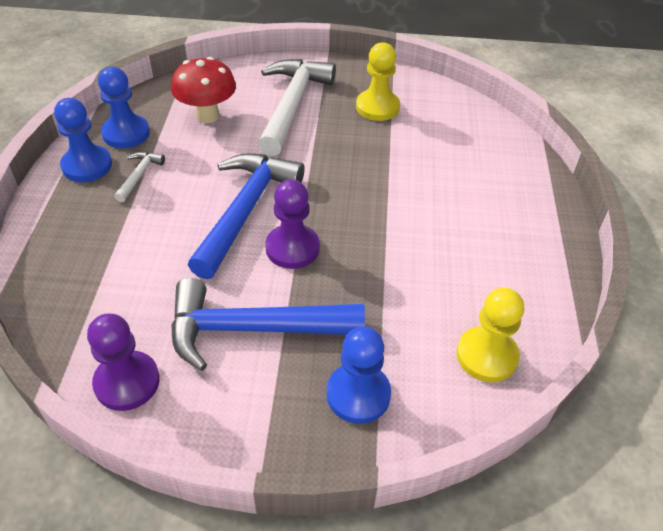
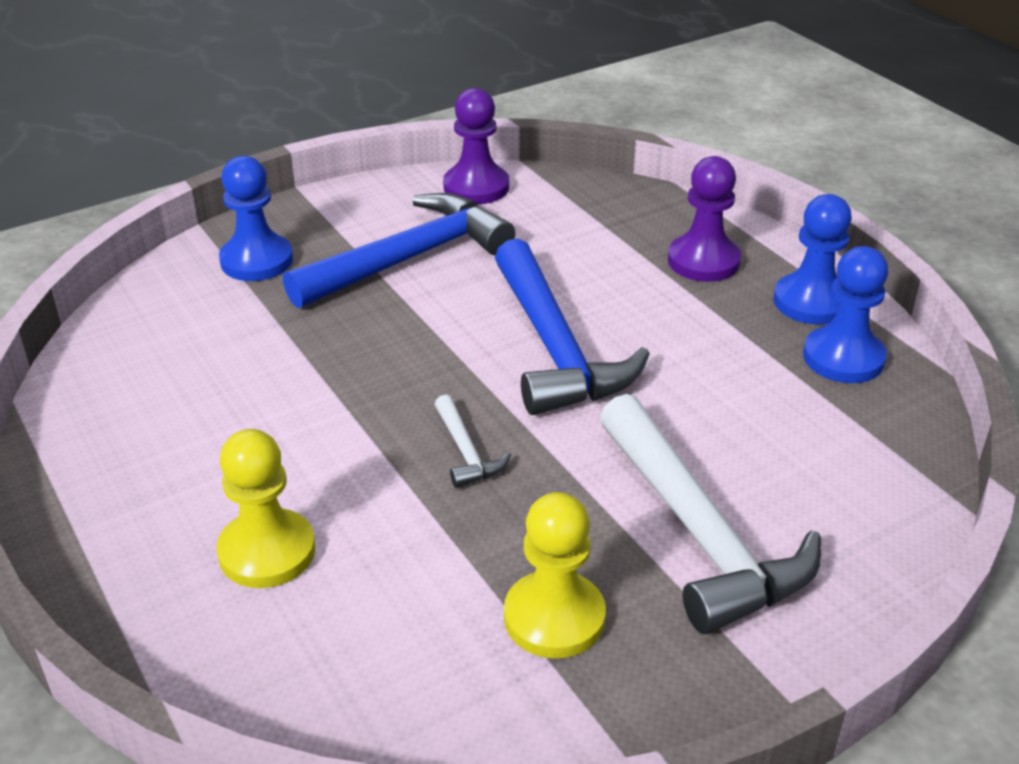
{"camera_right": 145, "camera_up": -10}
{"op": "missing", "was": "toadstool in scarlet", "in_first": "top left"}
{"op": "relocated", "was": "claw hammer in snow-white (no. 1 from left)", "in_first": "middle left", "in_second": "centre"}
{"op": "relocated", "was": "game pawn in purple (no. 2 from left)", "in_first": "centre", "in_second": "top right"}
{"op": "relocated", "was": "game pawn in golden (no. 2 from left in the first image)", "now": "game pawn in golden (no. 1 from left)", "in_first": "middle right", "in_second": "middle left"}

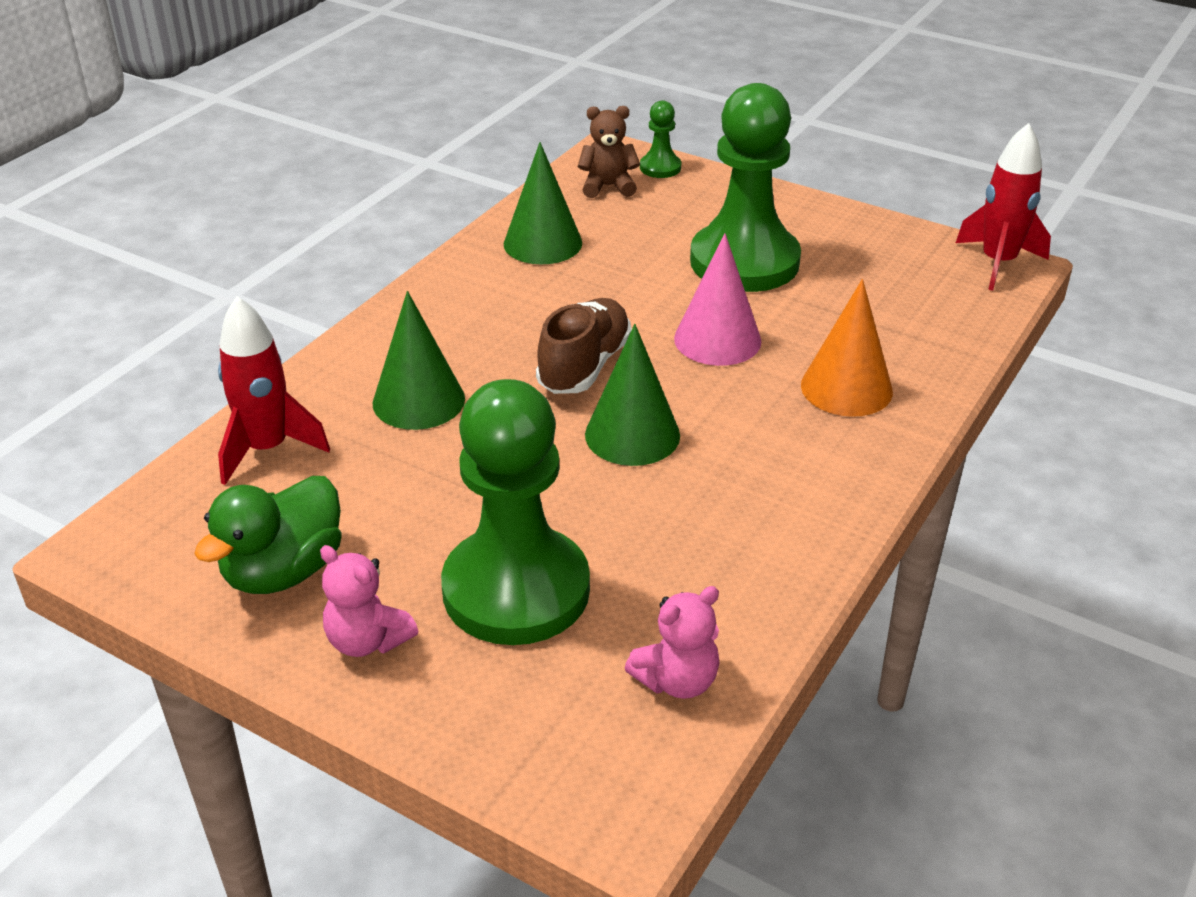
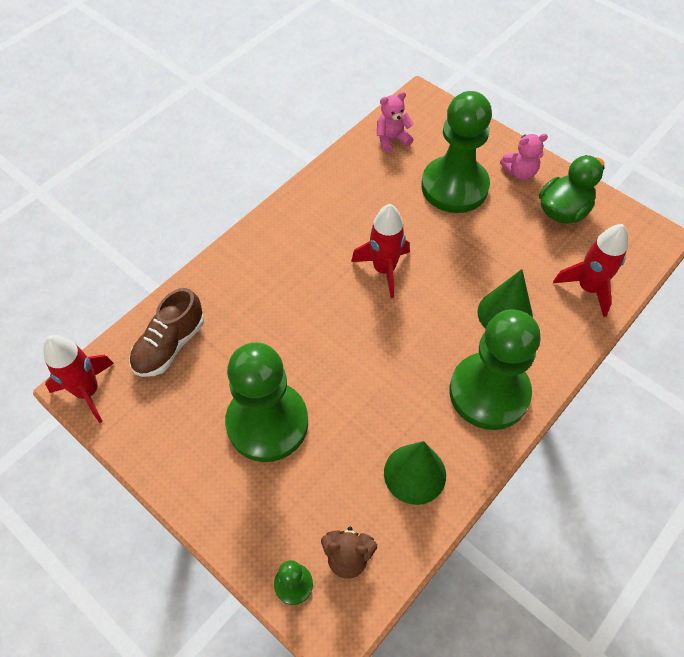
{"camera_right": -170, "camera_up": 20}
{"op": "missing", "was": "solid cone in pink", "in_first": "centre"}
{"op": "missing", "was": "solid cone in orange", "in_first": "middle right"}
{"op": "appeared", "now": "game pawn in leaf-green (no. 4 from left)", "in_second": "middle right"}
{"op": "relocated", "was": "sneaker in dark brown", "in_first": "centre", "in_second": "middle left"}
{"op": "exchanged", "was": "solid cone in leaf-green (no. 3 from left)", "now": "spaceship in scarlet (no. 2 from left)", "in_first": "centre", "in_second": "centre"}
{"op": "spun", "was": "teddy bear in pink (no. 1 from left in the first image)", "in_first": "bottom left", "in_second": "top right", "clockwise": 120}

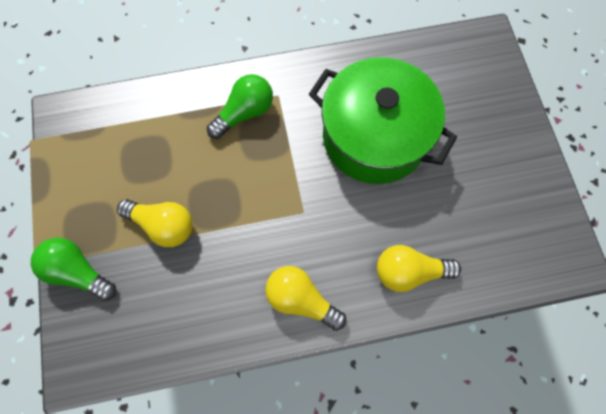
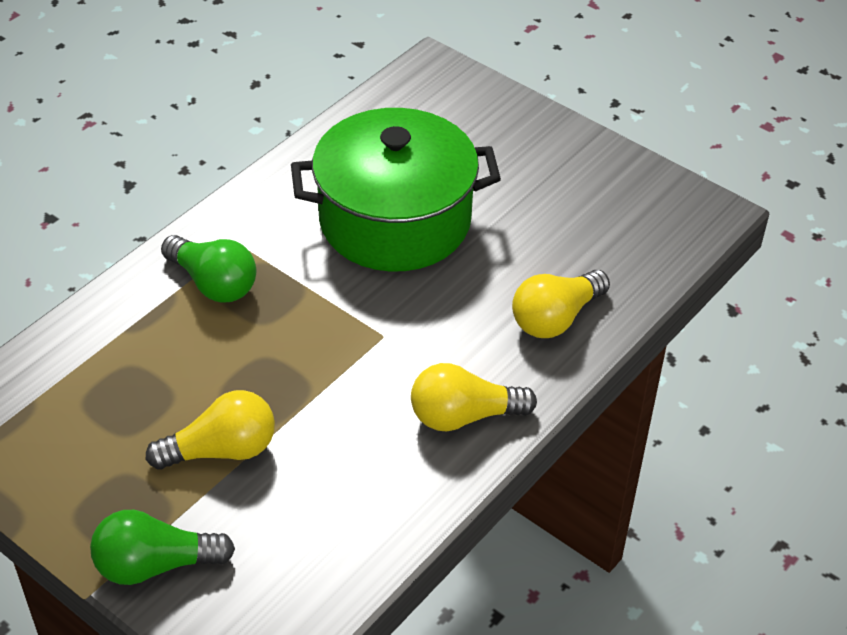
{"camera_right": -40, "camera_up": -25}
{"op": "spun", "was": "bulb in leaf-green (no. 2 from left)", "in_first": "top centre", "in_second": "middle left", "clockwise": 120}

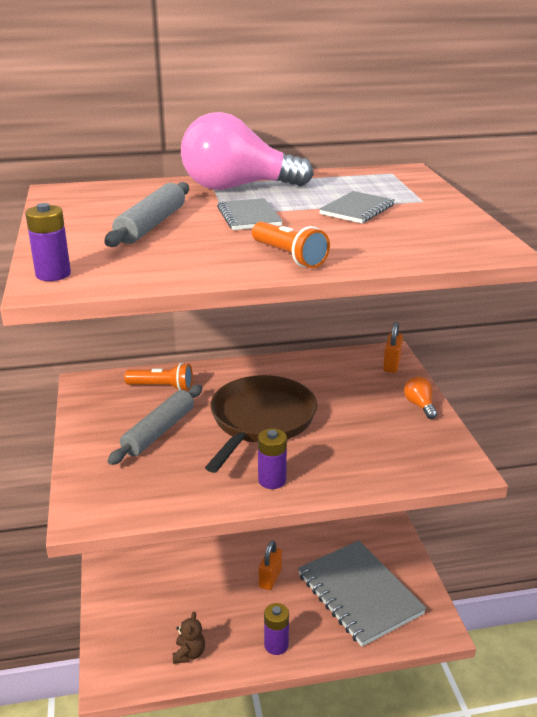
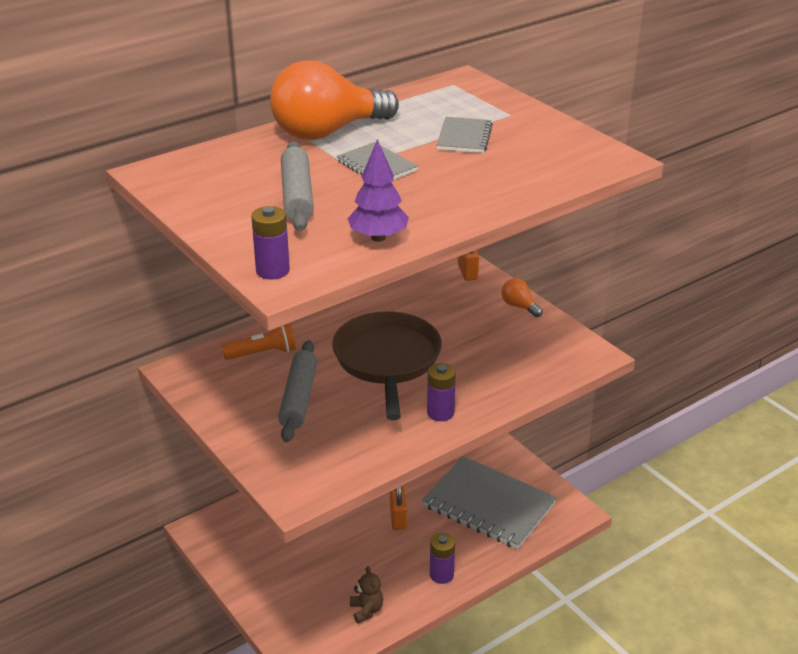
{"camera_right": -25, "camera_up": 5}
{"op": "missing", "was": "flashlight in orange (no. 2 from left)", "in_first": "centre"}
{"op": "appeared", "now": "fir tree in purple", "in_second": "top centre"}
{"op": "colour", "was": "bulb in pink", "now": "bulb in orange (no. 1 from left)", "in_first": "top centre", "in_second": "top centre"}

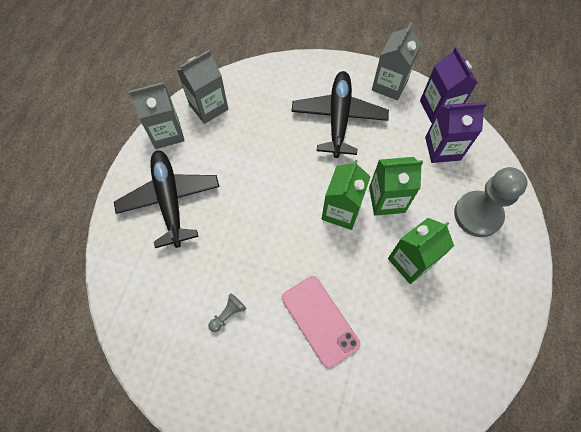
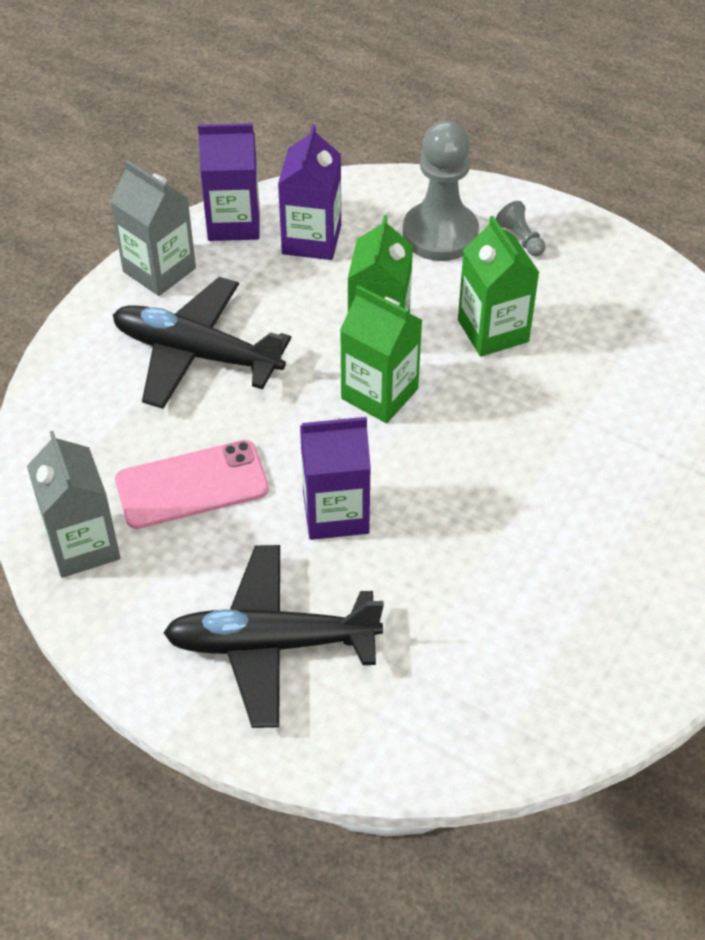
{"camera_right": -75, "camera_up": -15}
{"op": "missing", "was": "juice carton in grey (no. 1 from left)", "in_first": "top left"}
{"op": "appeared", "now": "juice carton in purple (no. 3 from left)", "in_second": "centre"}
{"op": "relocated", "was": "game pawn in grey (no. 1 from left in the first image)", "now": "game pawn in grey (no. 2 from left)", "in_first": "bottom centre", "in_second": "top right"}
{"op": "relocated", "was": "phone in pink", "in_first": "bottom centre", "in_second": "middle left"}

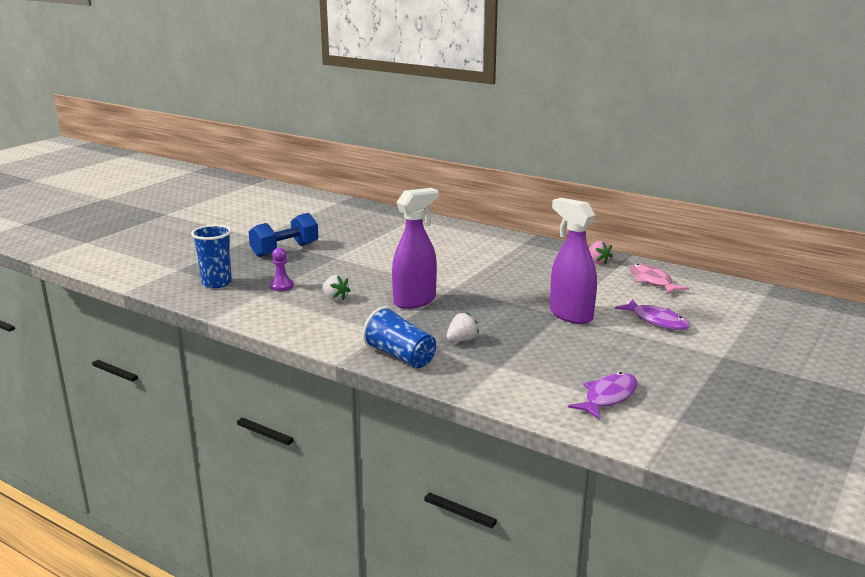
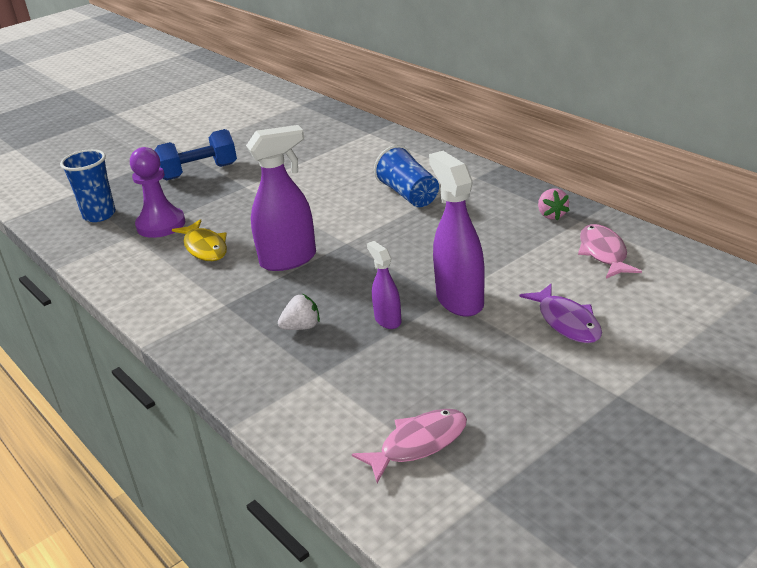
{"camera_right": 20, "camera_up": 10}
{"op": "appeared", "now": "spray bottle in purple (no. 2 from left)", "in_second": "centre"}
{"op": "relocated", "was": "beaker in blue (no. 2 from left)", "in_first": "centre", "in_second": "top centre"}
{"op": "exchanged", "was": "toy strawberry in snow-white (no. 1 from left)", "now": "fish figure in golden", "in_first": "centre", "in_second": "middle left"}
{"op": "colour", "was": "fish figure in purple (no. 1 from left)", "now": "fish figure in pink (no. 1 from left)", "in_first": "bottom right", "in_second": "bottom centre"}
{"op": "size", "was": "game pawn in purple", "in_first": "middle left", "in_second": "middle left", "ratio": 1.77}

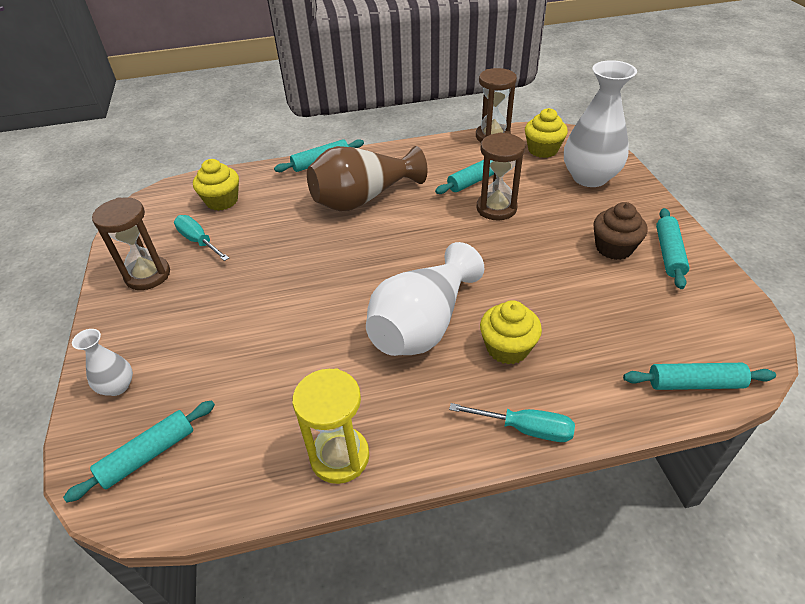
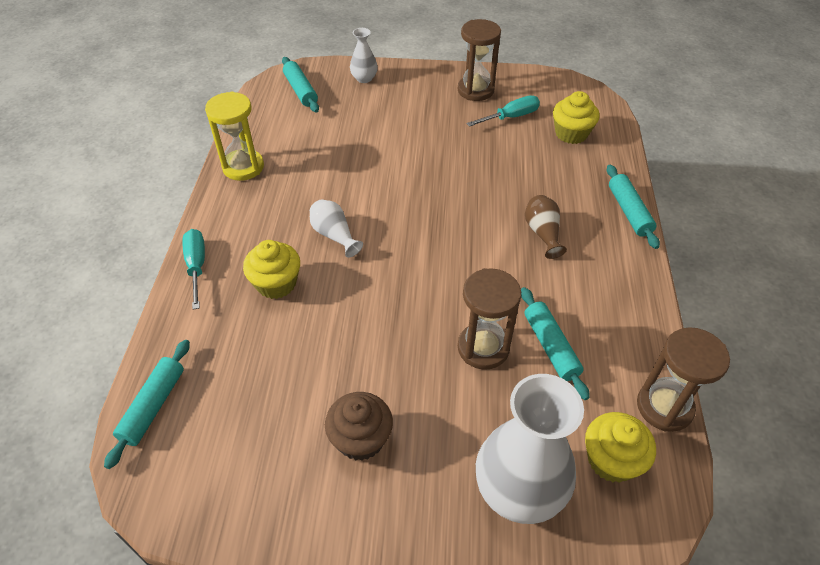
{"camera_right": 105, "camera_up": 5}
{"op": "missing", "was": "rolling pin in aqua (no. 4 from left)", "in_first": "middle right"}
{"op": "spun", "was": "flat screwdriver in aqua (no. 2 from left in the first image)", "in_first": "bottom centre", "in_second": "middle left", "clockwise": 135}
{"op": "size", "was": "vase in dark brown", "in_first": "top centre", "in_second": "centre", "ratio": 0.48}
{"op": "size", "was": "vase in snow-white (no. 2 from left in the first image)", "in_first": "centre", "in_second": "centre", "ratio": 0.48}

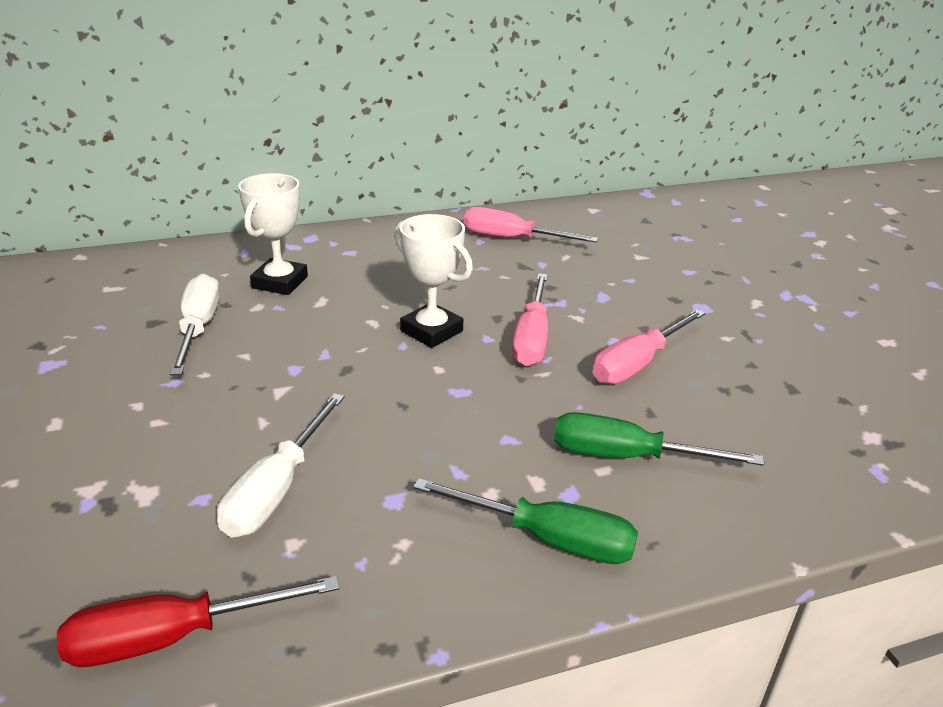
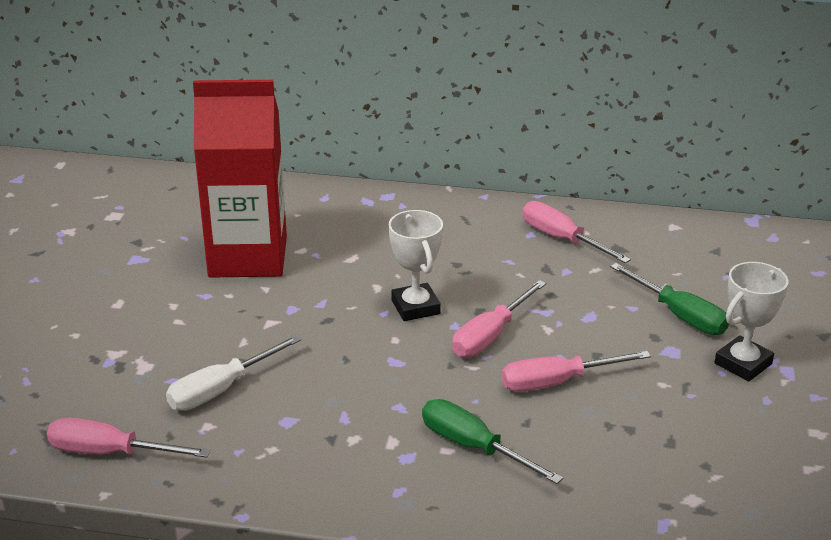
{"camera_right": 30, "camera_up": 0}
{"op": "relocated", "was": "prize cup in snow-white (no. 1 from left in the first image)", "now": "prize cup in snow-white (no. 2 from left)", "in_first": "top left", "in_second": "middle right"}
{"op": "relocated", "was": "flat screwdriver in leaf-green (no. 1 from left in the first image)", "now": "flat screwdriver in leaf-green (no. 2 from left)", "in_first": "bottom centre", "in_second": "middle right"}
{"op": "exchanged", "was": "flat screwdriver in snow-white (no. 1 from left)", "now": "juice carton in scarlet", "in_first": "middle left", "in_second": "top left"}
{"op": "colour", "was": "flat screwdriver in scarlet", "now": "flat screwdriver in pink (no. 1 from left)", "in_first": "bottom left", "in_second": "bottom left"}

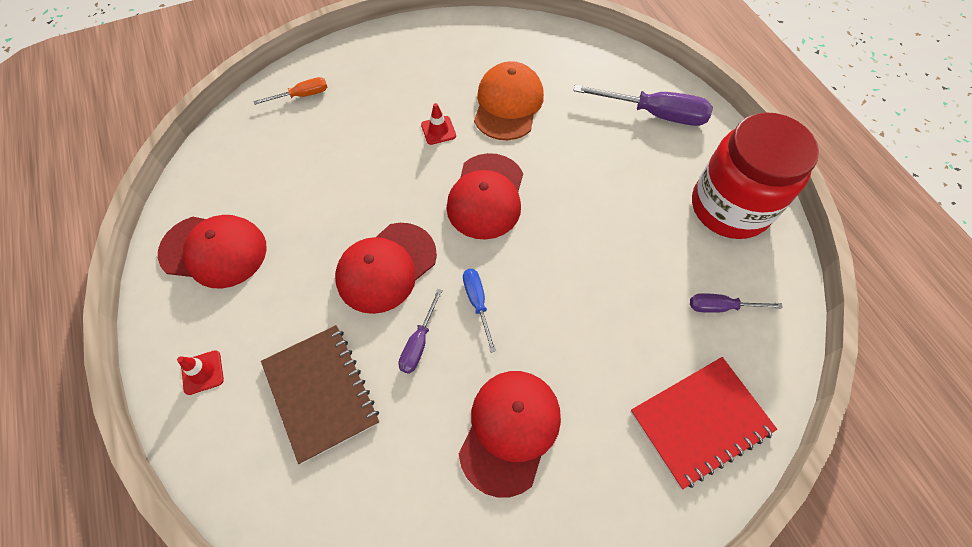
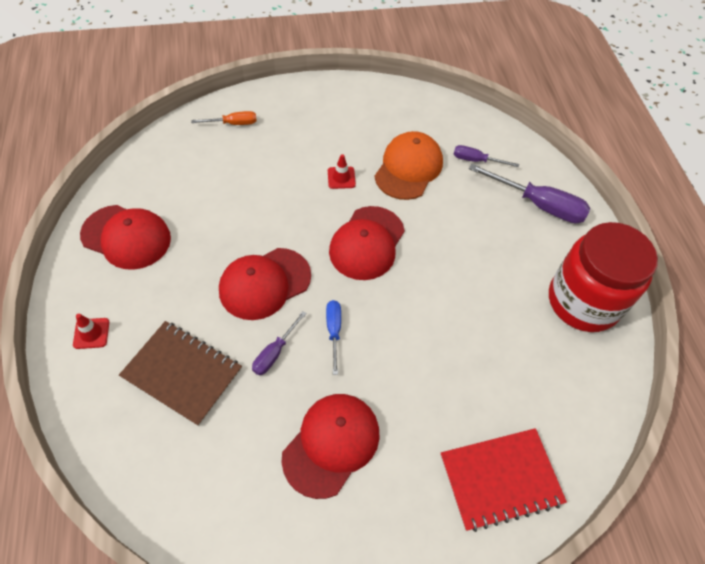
{"camera_right": 10, "camera_up": -5}
{"op": "relocated", "was": "flat screwdriver in purple (no. 3 from left in the first image)", "now": "flat screwdriver in purple (no. 2 from left)", "in_first": "middle right", "in_second": "top right"}
{"op": "spun", "was": "notepad in dark brown", "in_first": "bottom left", "in_second": "middle left", "clockwise": -45}

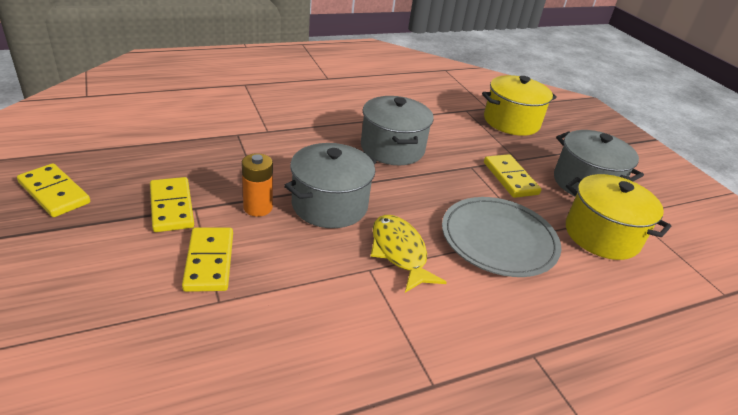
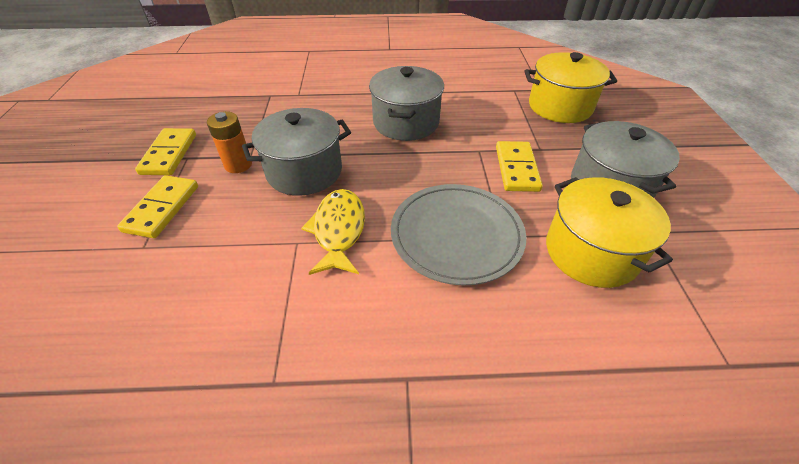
{"camera_right": 25, "camera_up": 10}
{"op": "missing", "was": "domino in golden (no. 1 from left)", "in_first": "middle left"}

